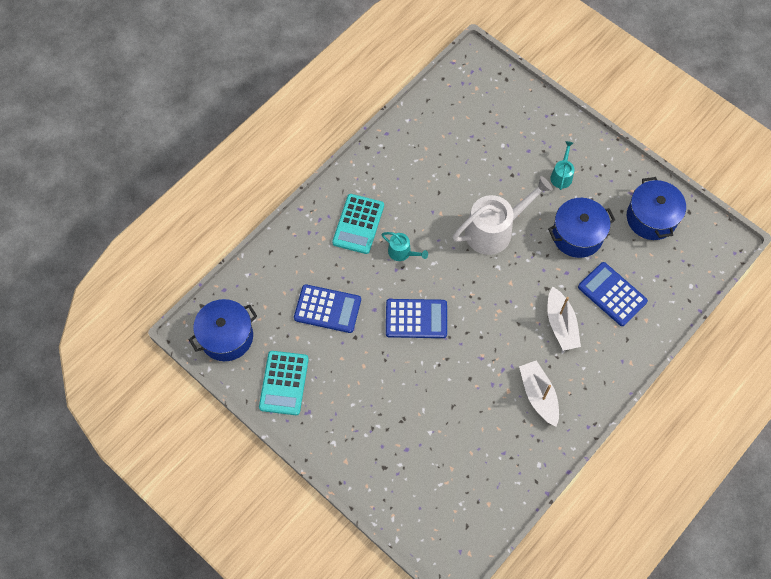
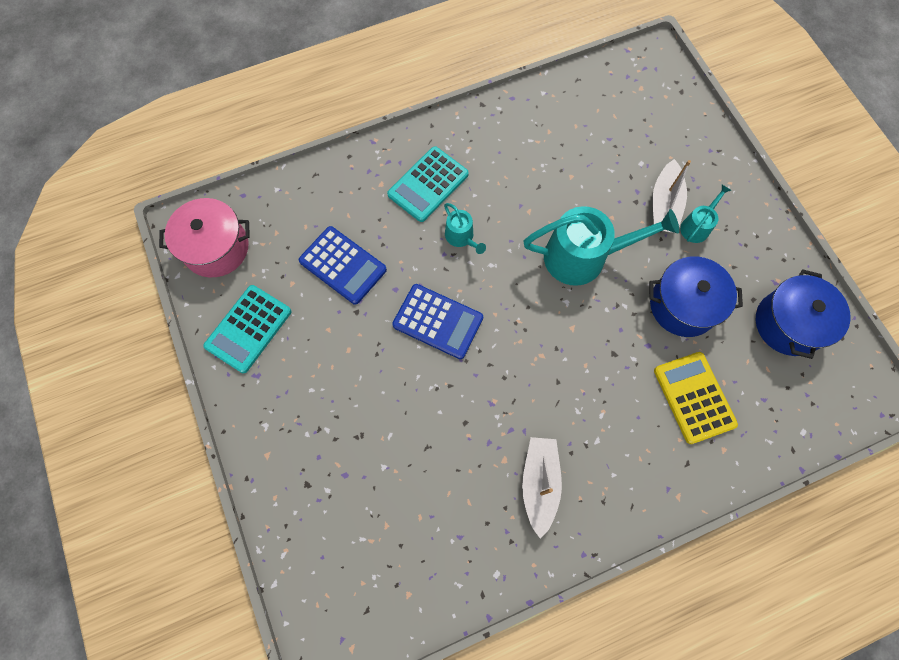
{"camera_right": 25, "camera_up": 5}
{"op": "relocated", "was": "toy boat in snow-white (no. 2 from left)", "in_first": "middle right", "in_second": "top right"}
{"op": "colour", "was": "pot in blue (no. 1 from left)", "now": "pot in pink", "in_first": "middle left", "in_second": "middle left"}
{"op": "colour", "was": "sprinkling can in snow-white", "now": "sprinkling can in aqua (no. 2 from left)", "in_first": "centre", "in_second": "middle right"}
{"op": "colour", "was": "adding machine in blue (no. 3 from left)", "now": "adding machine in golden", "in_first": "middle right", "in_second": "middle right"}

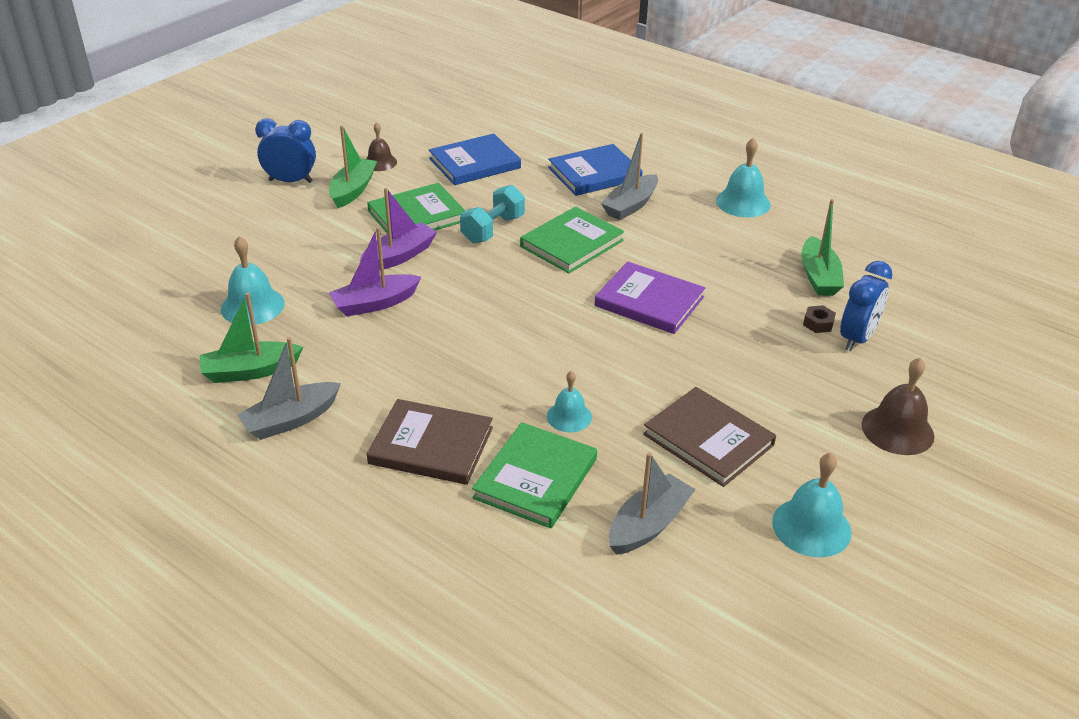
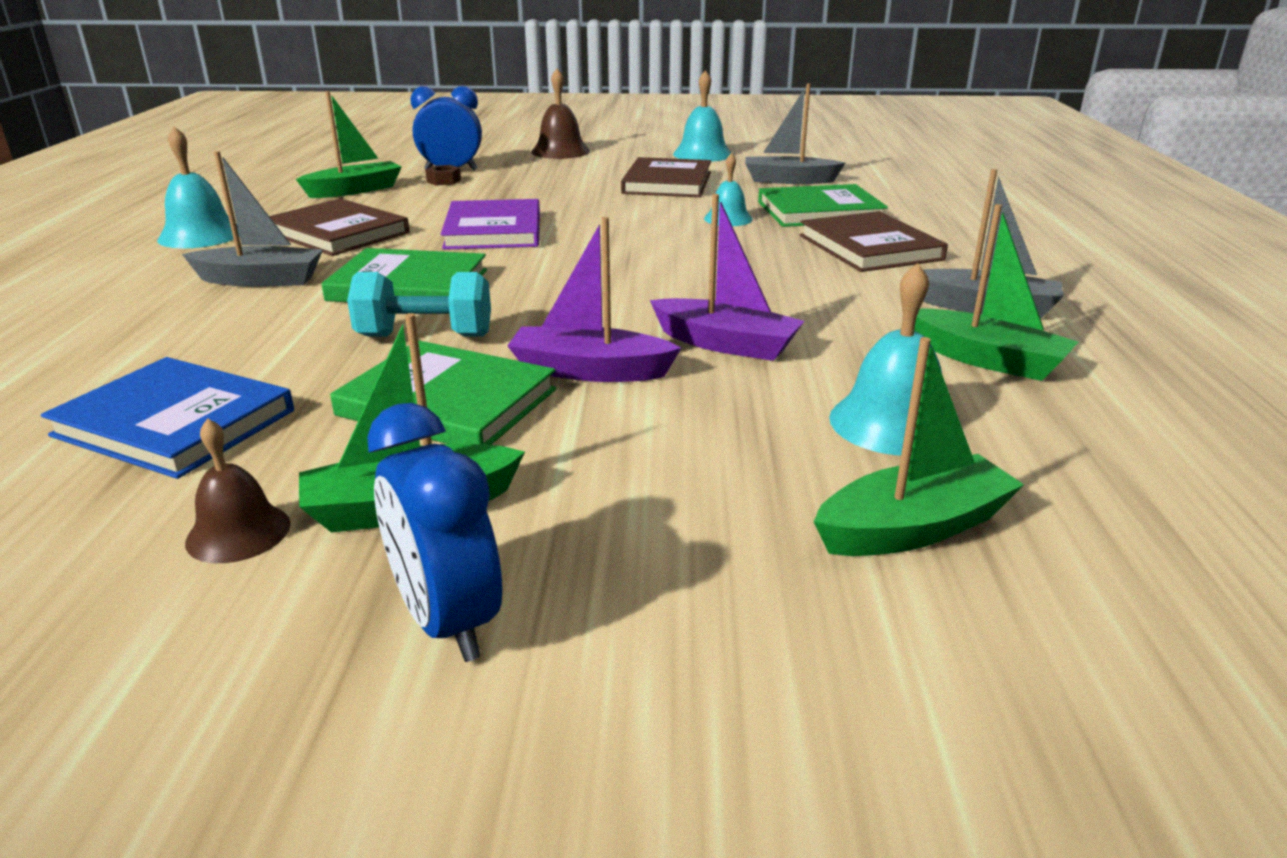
{"camera_right": -125, "camera_up": -10}
{"op": "missing", "was": "hardback in blue (no. 2 from left)", "in_first": "top centre"}
{"op": "appeared", "now": "hardback in dark brown (no. 1 from left)", "in_second": "top left"}
{"op": "appeared", "now": "toy boat in leaf-green (no. 3 from left)", "in_second": "middle right"}

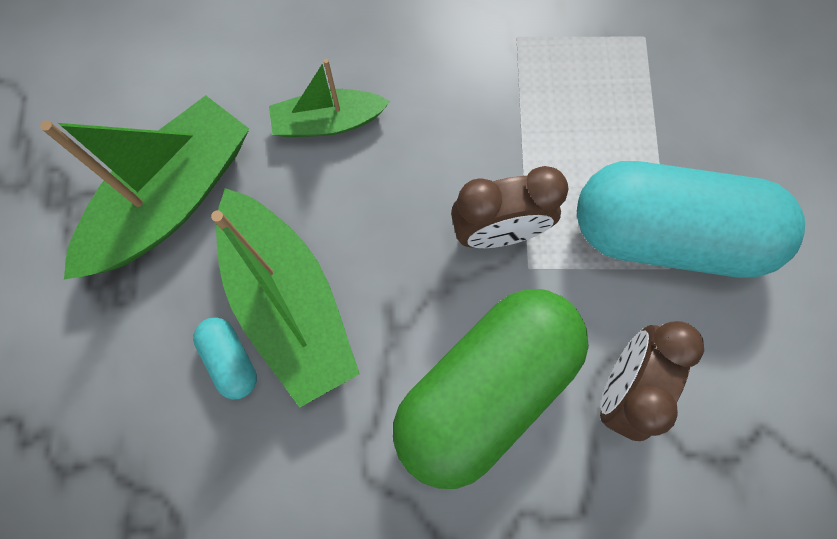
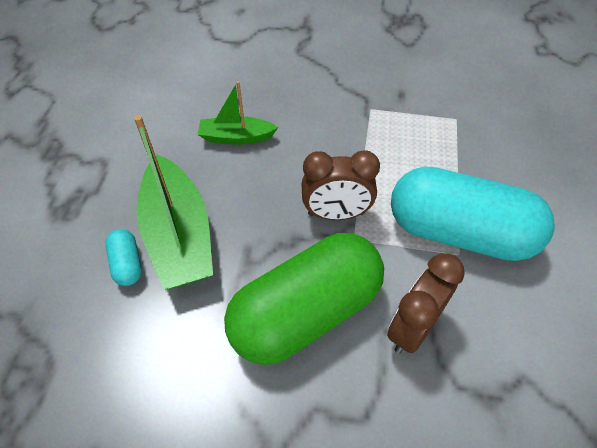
{"camera_right": 10, "camera_up": -20}
{"op": "missing", "was": "toy boat in leaf-green (no. 1 from left)", "in_first": "middle left"}

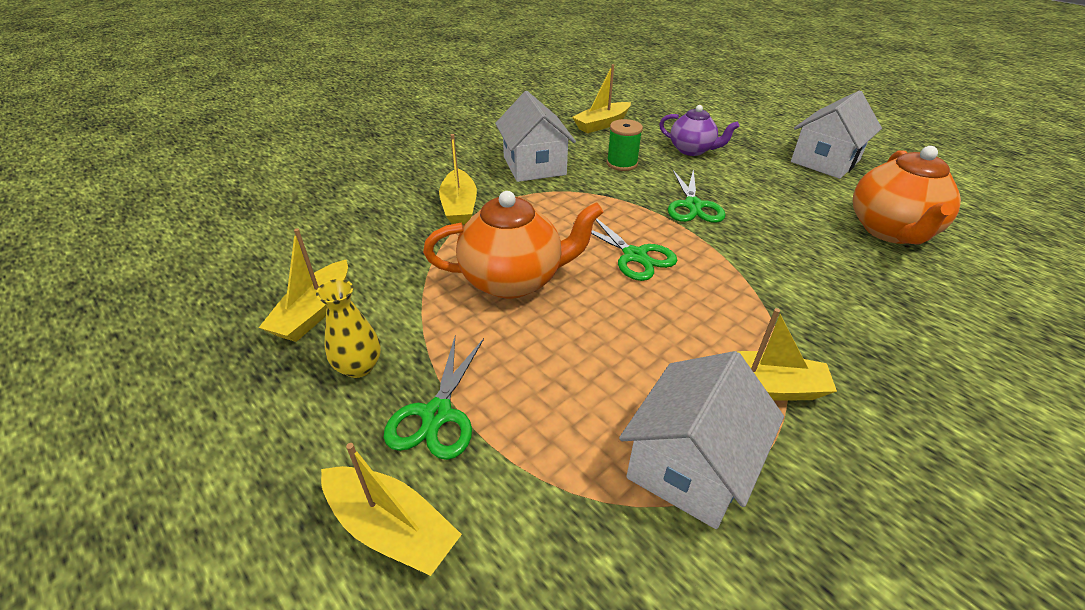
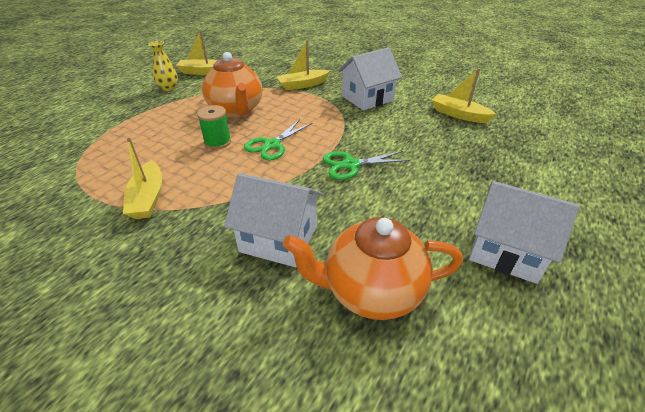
{"camera_right": 75, "camera_up": 0}
{"op": "missing", "was": "toy boat in golden (no. 2 from left)", "in_first": "bottom centre"}
{"op": "missing", "was": "scissors in leaf-green (no. 1 from left)", "in_first": "centre"}
{"op": "missing", "was": "tea pot in purple", "in_first": "top centre"}
{"op": "relocated", "was": "reel of thread in leaf-green", "in_first": "top centre", "in_second": "top left"}
{"op": "relocated", "was": "house in snow-white (no. 2 from left in the first image)", "now": "house in snow-white (no. 1 from left)", "in_first": "bottom centre", "in_second": "centre"}

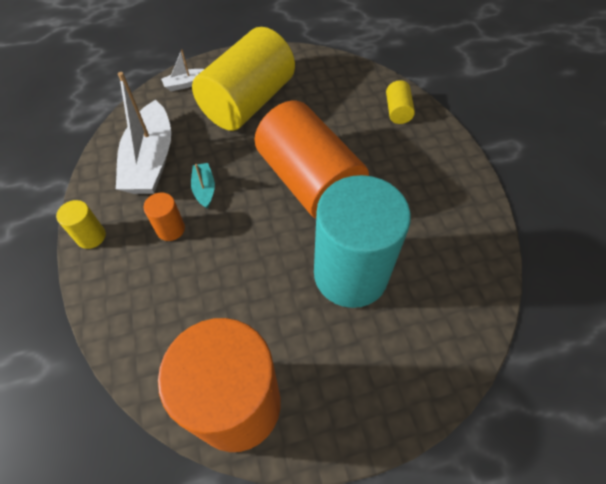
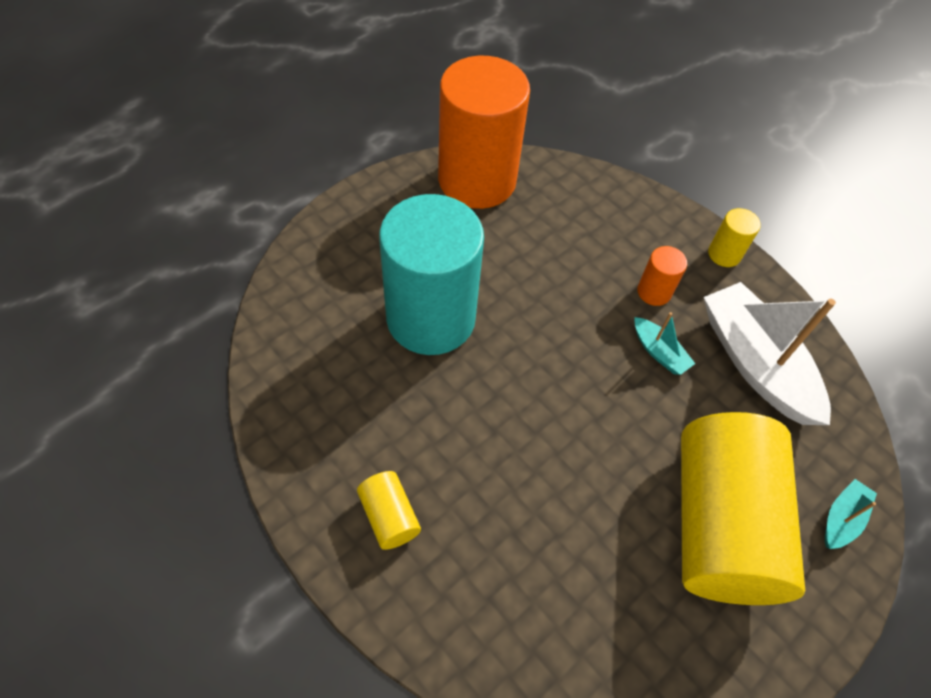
{"camera_right": 150, "camera_up": 0}
{"op": "missing", "was": "cylinder in orange (no. 3 from left)", "in_first": "top centre"}
{"op": "relocated", "was": "cylinder in golden (no. 3 from left in the first image)", "now": "cylinder in golden (no. 1 from left)", "in_first": "top centre", "in_second": "bottom centre"}
{"op": "colour", "was": "toy boat in snow-white (no. 2 from left)", "now": "toy boat in aqua (no. 2 from left)", "in_first": "top left", "in_second": "bottom right"}

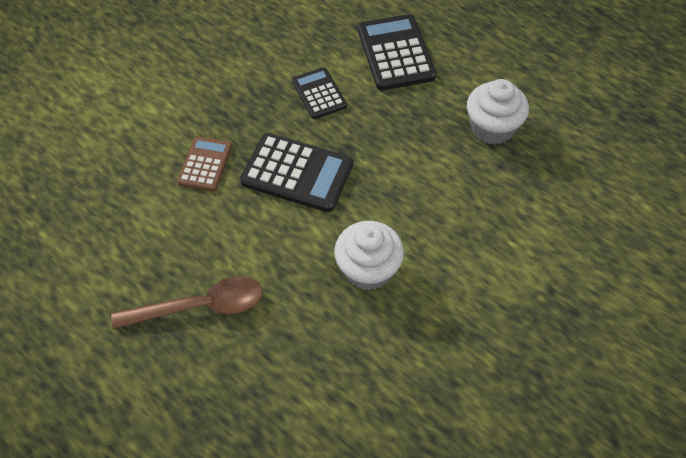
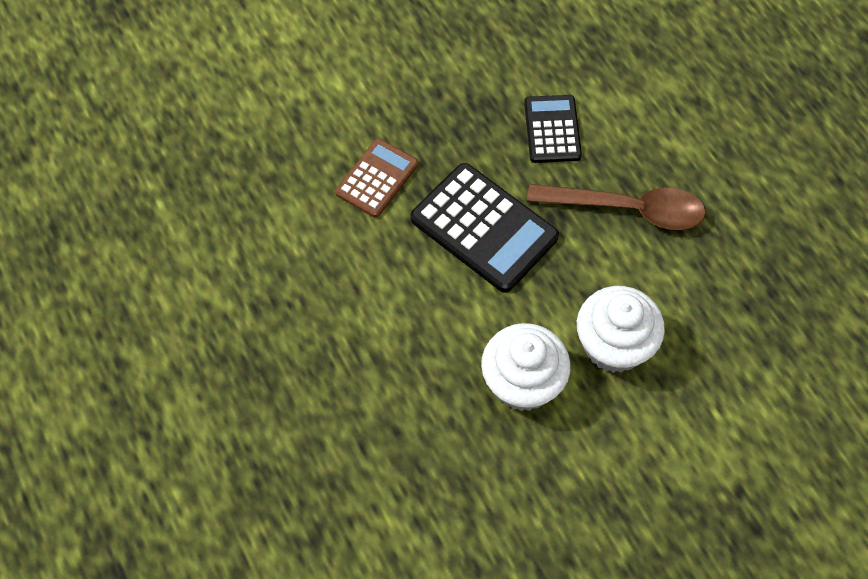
{"camera_right": 20, "camera_up": 5}
{"op": "missing", "was": "adding machine in jet-black (no. 3 from left)", "in_first": "top centre"}
{"op": "relocated", "was": "spoon in dark brown", "in_first": "middle left", "in_second": "middle right"}
{"op": "relocated", "was": "cupcake in snow-white (no. 2 from left)", "in_first": "top right", "in_second": "middle right"}

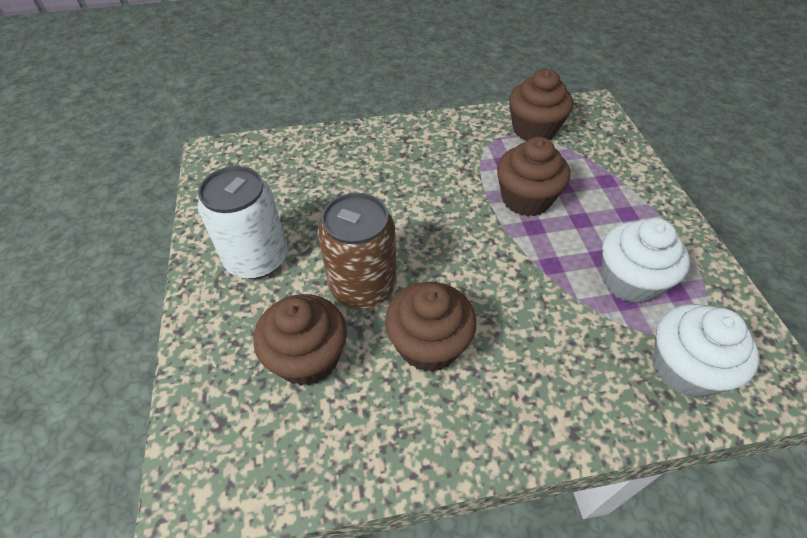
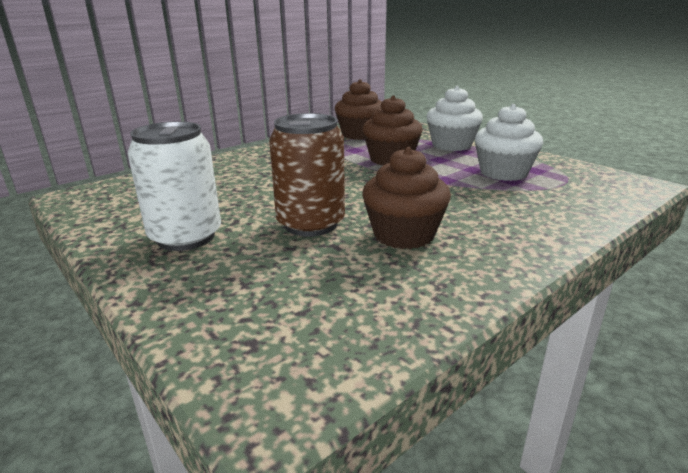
{"camera_right": -30, "camera_up": -25}
{"op": "missing", "was": "cupcake in dark brown (no. 1 from left)", "in_first": "centre"}
{"op": "relocated", "was": "cupcake in snow-white (no. 2 from left in the first image)", "now": "cupcake in snow-white (no. 1 from left)", "in_first": "middle right", "in_second": "top centre"}

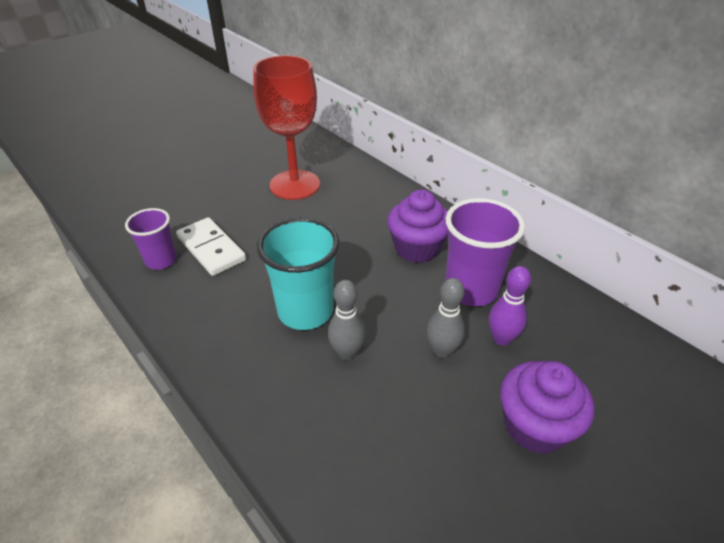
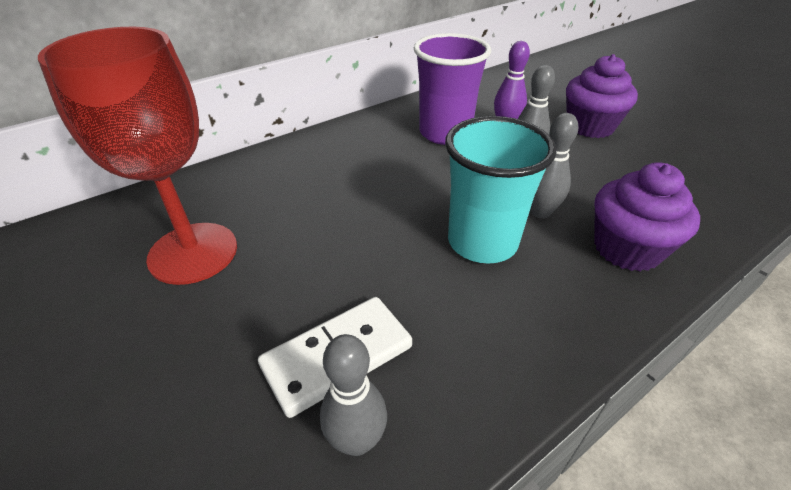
{"camera_right": -85, "camera_up": 0}
{"op": "relocated", "was": "cupcake in purple (no. 1 from left in the first image)", "now": "cupcake in purple (no. 2 from left)", "in_first": "centre", "in_second": "middle right"}
{"op": "exchanged", "was": "beaker in purple (no. 1 from left)", "now": "tenpin in grey (no. 1 from left)", "in_first": "middle left", "in_second": "bottom centre"}

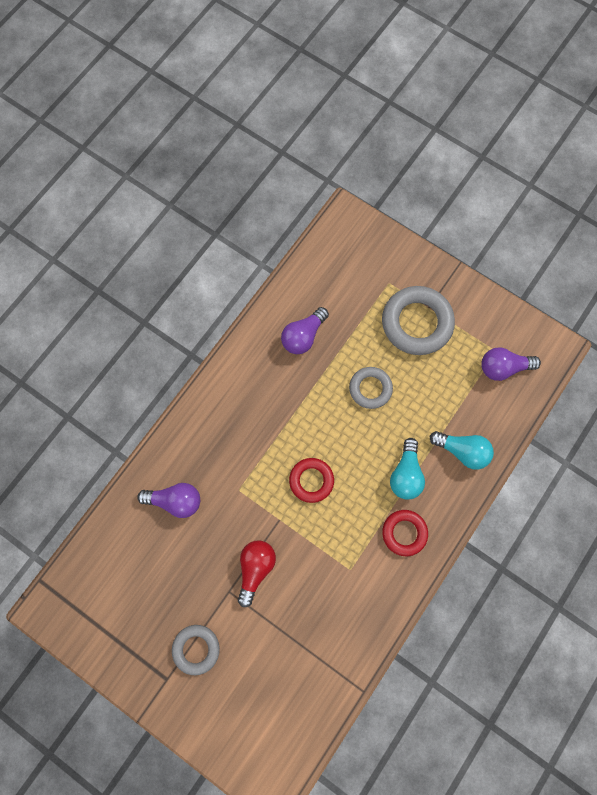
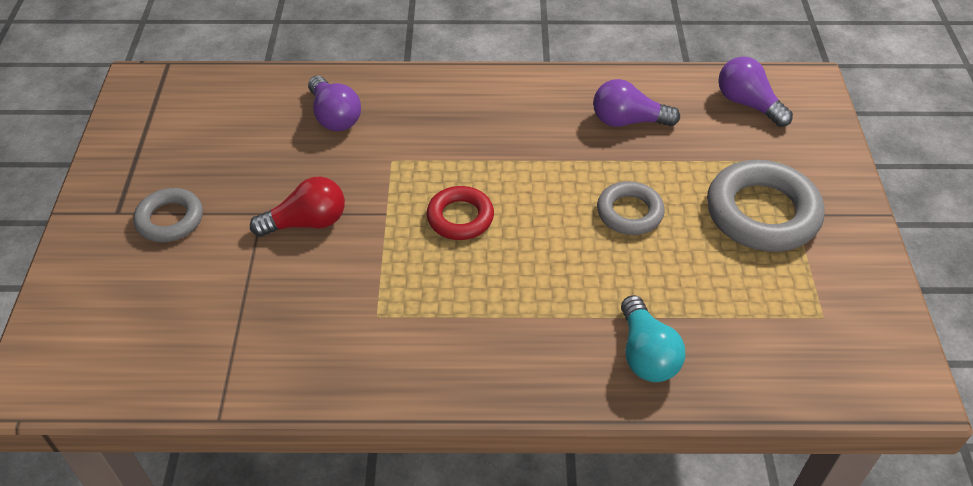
{"camera_right": 55, "camera_up": -25}
{"op": "missing", "was": "ring in scarlet (no. 2 from left)", "in_first": "bottom right"}
{"op": "missing", "was": "bulb in aqua (no. 1 from left)", "in_first": "middle right"}
{"op": "relocated", "was": "bulb in purple (no. 3 from left)", "in_first": "middle right", "in_second": "top right"}

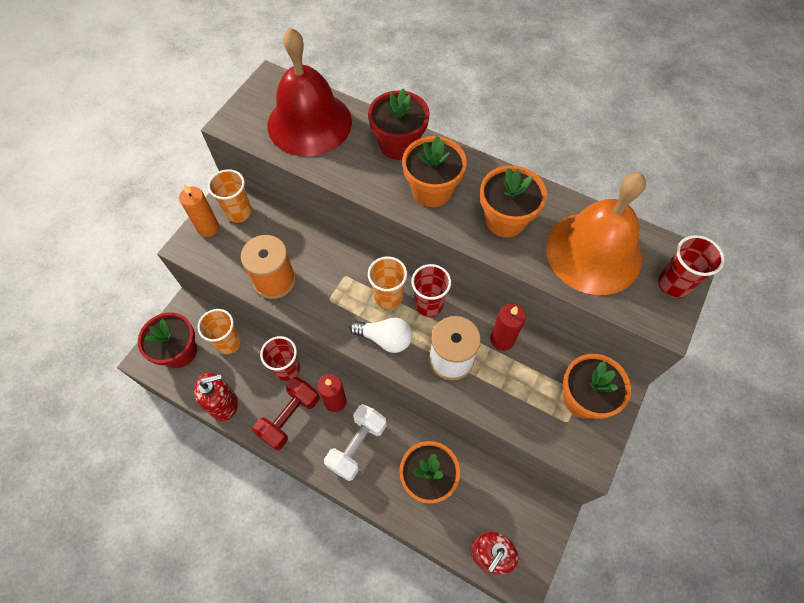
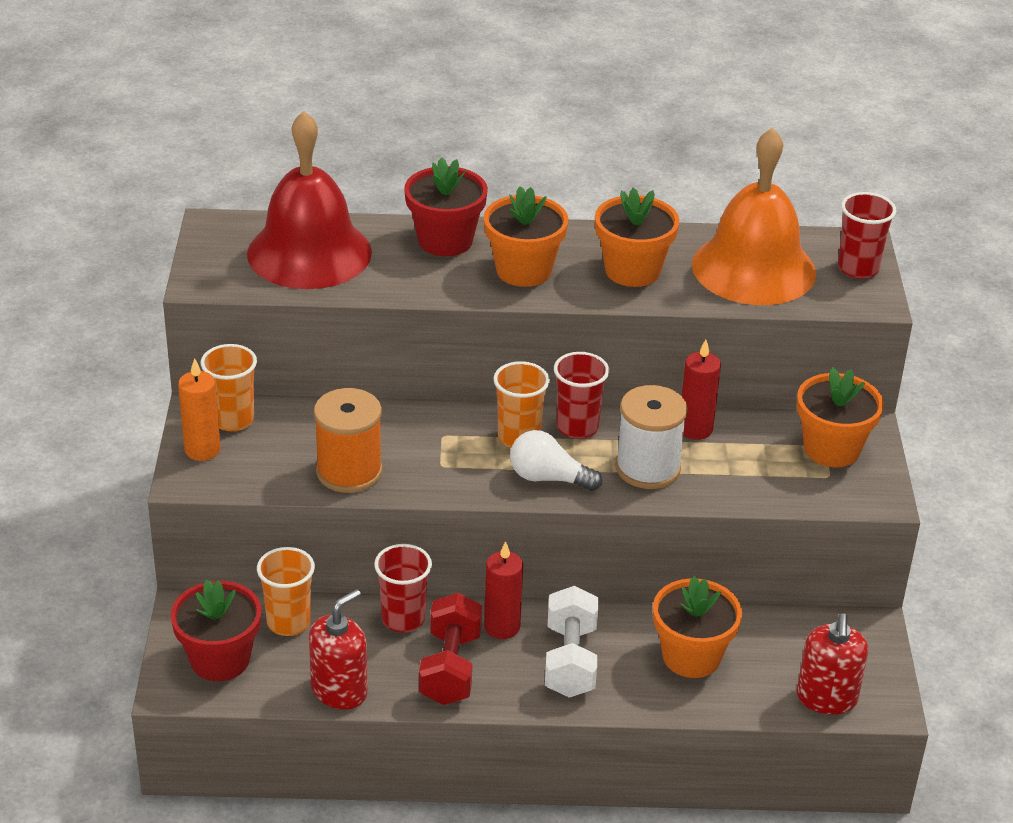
{"camera_right": -30, "camera_up": -25}
{"op": "spun", "was": "bulb in snow-white", "in_first": "centre", "in_second": "centre", "clockwise": -150}

